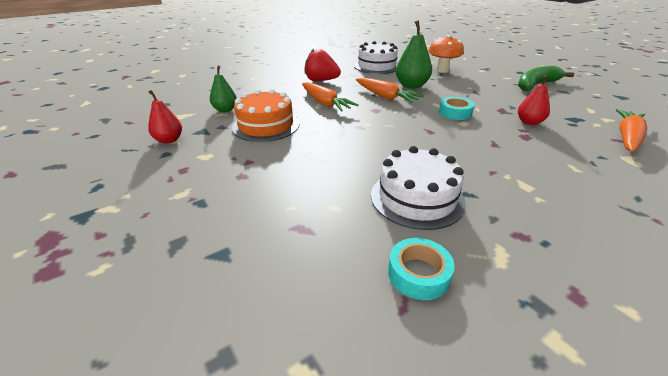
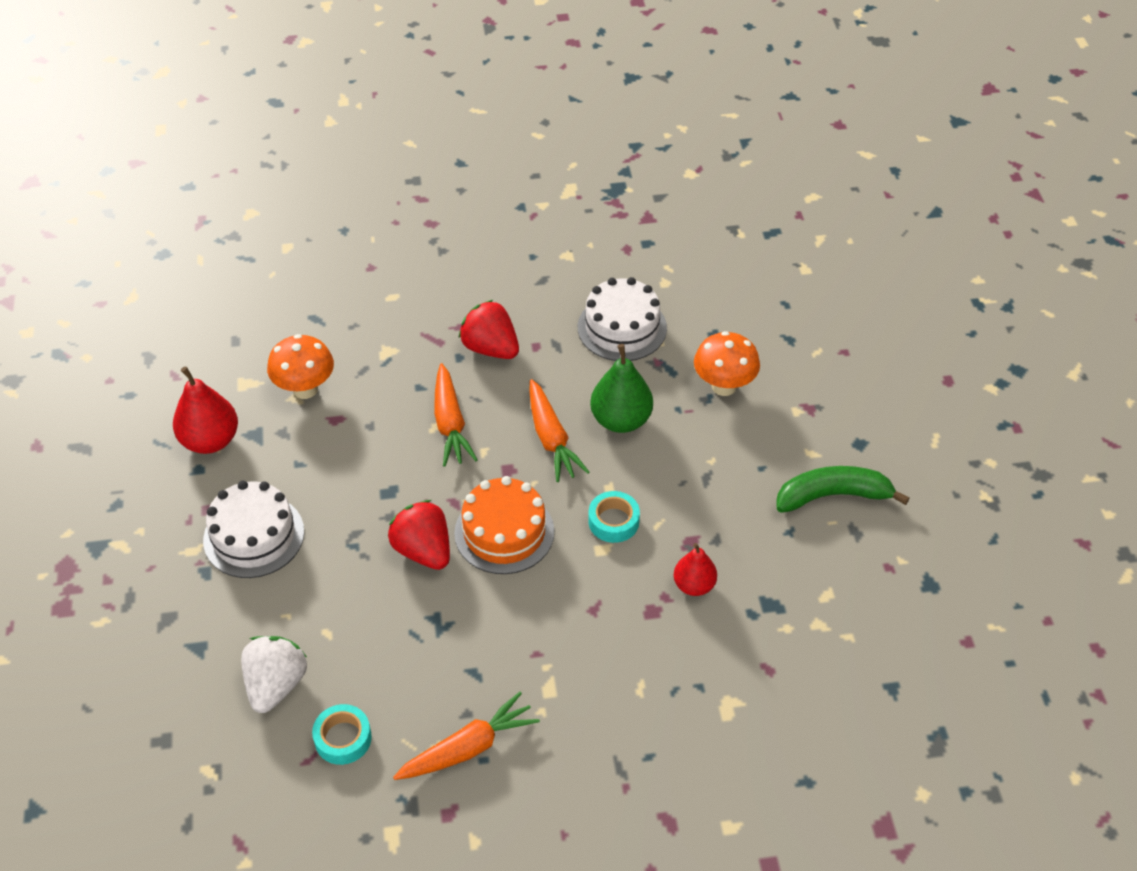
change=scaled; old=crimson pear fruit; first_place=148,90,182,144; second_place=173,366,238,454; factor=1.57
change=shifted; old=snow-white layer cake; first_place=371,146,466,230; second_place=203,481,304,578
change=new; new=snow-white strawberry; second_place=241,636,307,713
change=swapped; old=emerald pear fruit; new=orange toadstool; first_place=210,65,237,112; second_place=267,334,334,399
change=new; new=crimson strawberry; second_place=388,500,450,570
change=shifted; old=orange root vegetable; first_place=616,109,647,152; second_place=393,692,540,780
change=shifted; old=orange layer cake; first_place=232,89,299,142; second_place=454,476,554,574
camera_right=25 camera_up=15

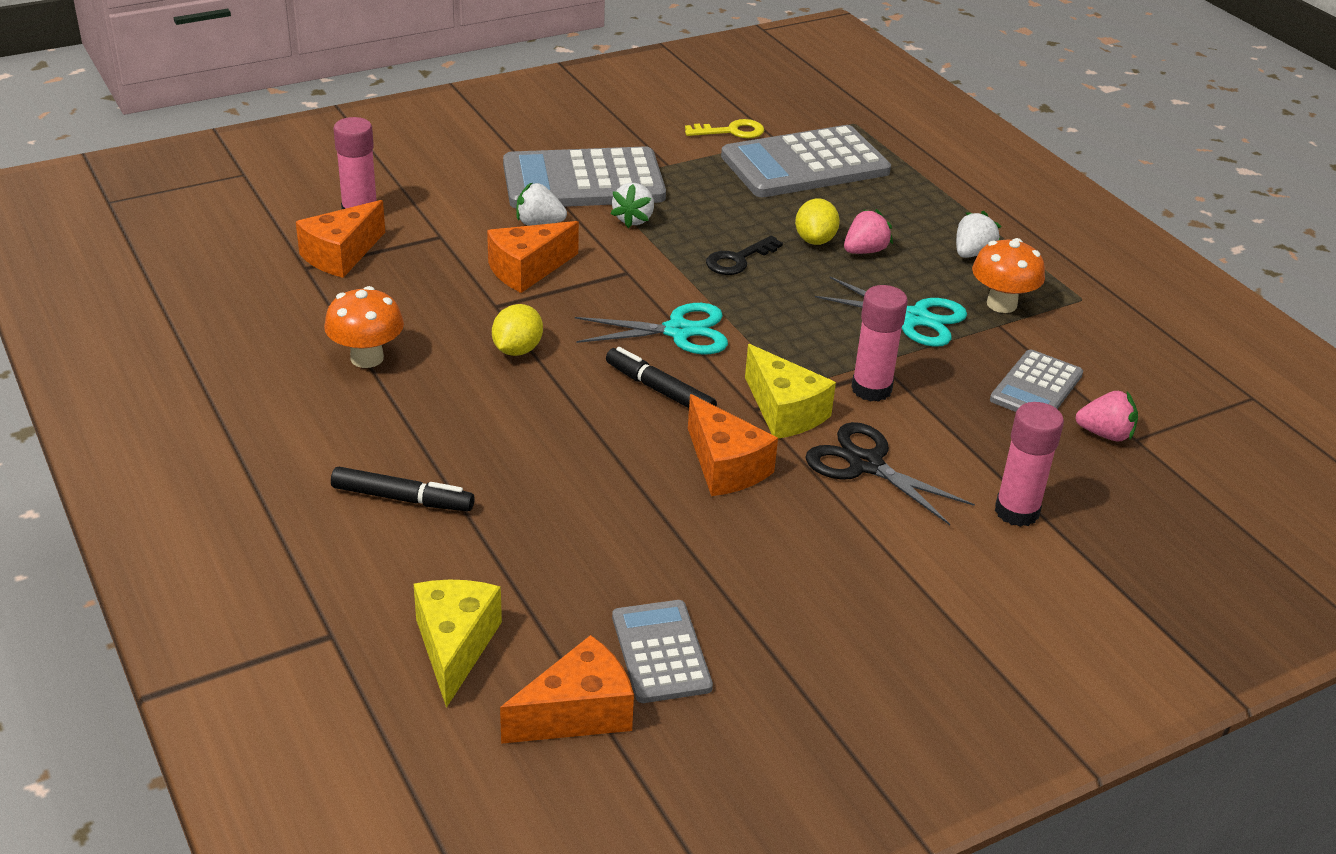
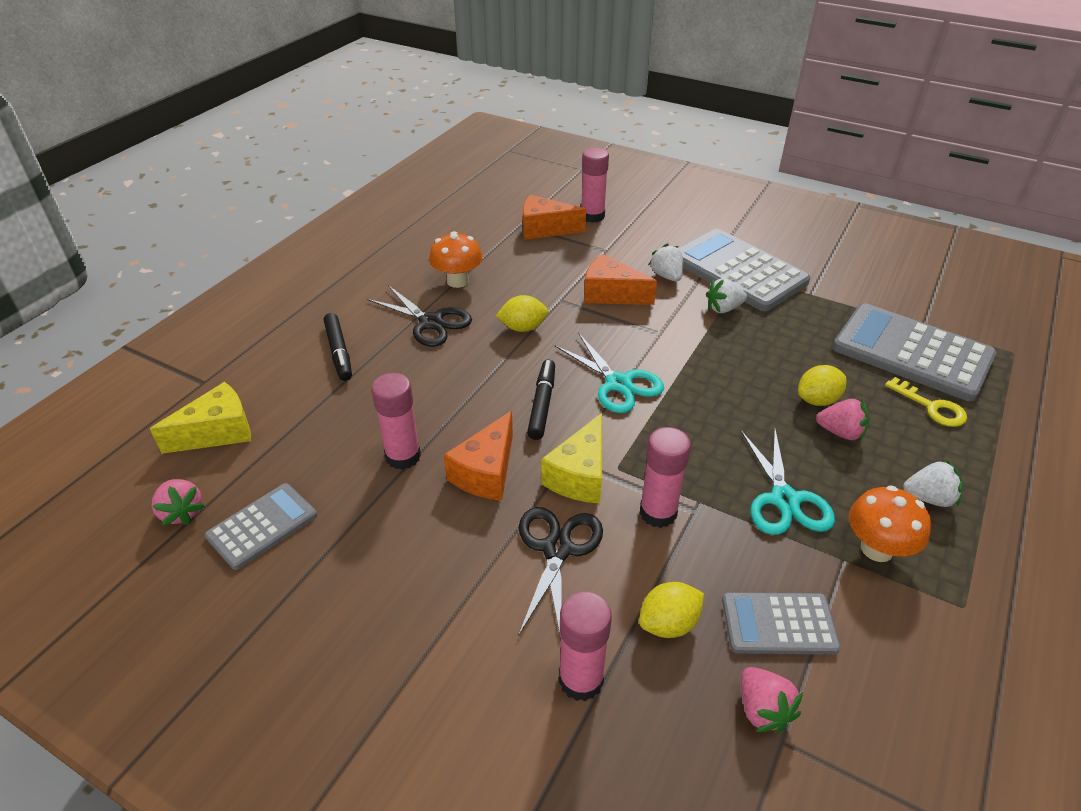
change=swapped; old=orange cheese; new=rosy strawberry; first_place=500,635,634,744; second_place=151,479,205,526
change=new; new=black scissors; second_place=367,285,472,347
change=new; new=rosy glue; second_place=371,373,421,470
change=new; new=golden citrus fruit; second_place=639,582,704,638
change=shifted; old=golden latchkey; first_place=685,119,764,138; second_place=885,377,967,427
change=gone; old=black latchkey; first_place=706,236,783,275
camera_right=60 camera_up=5

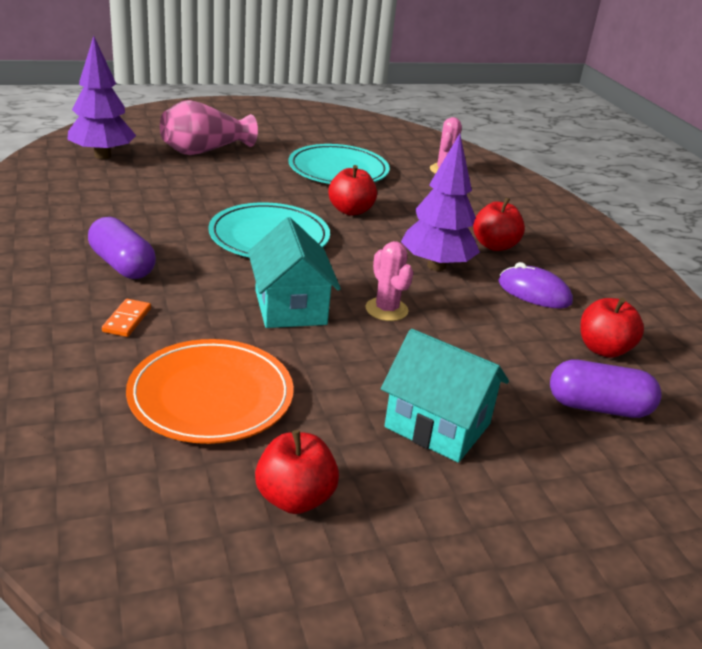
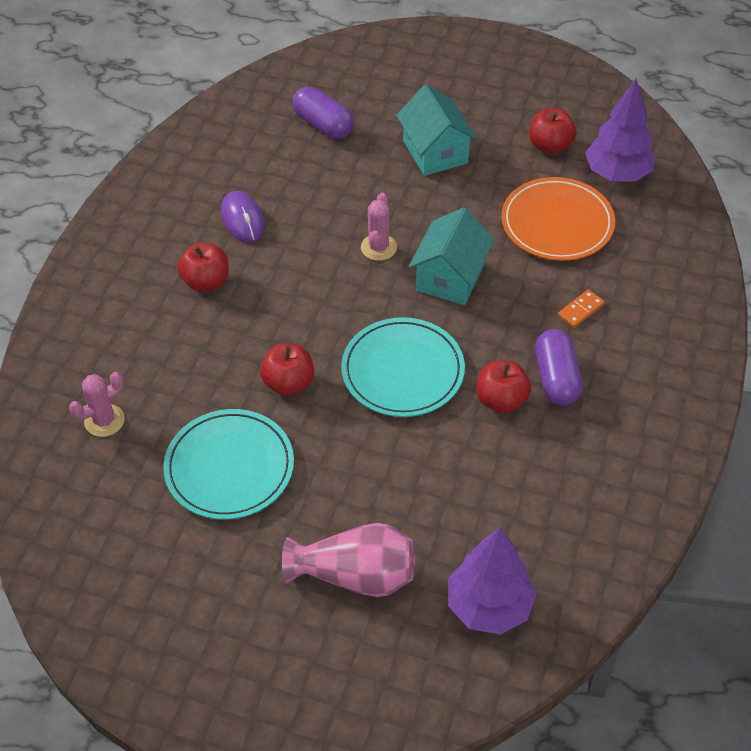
change=shifted; old=crimson apple; first_place=581,298,644,358; second_place=476,360,531,413
change=shifted; old=royal purple toy tree; first_place=401,134,480,271; second_place=585,78,655,182
camera_right=-140 camera_up=20

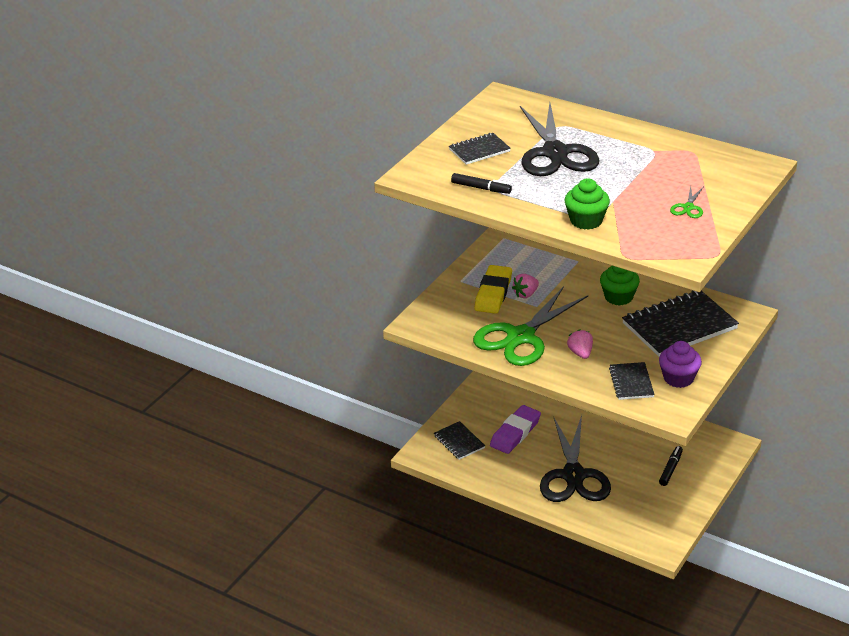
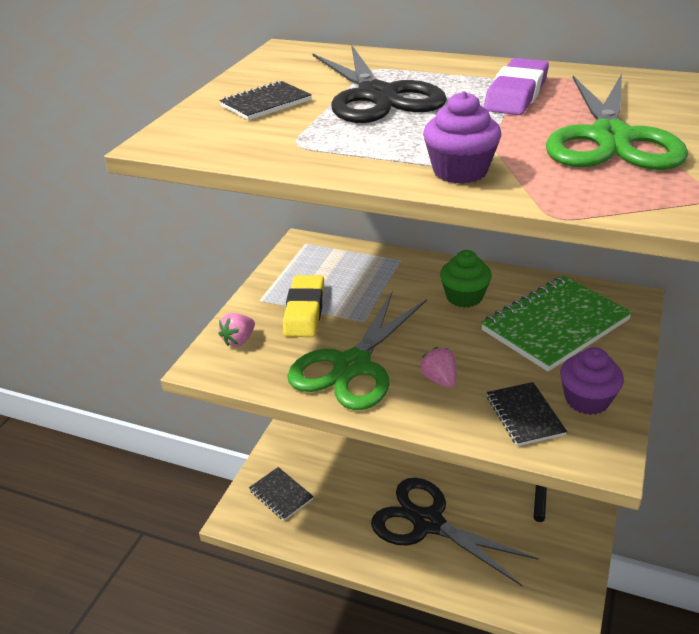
change=shifted; old=rosy strawberry; first_place=512,274,539,298; second_place=218,313,255,347
change=rotated; old=black scissors; first_place=540,415,611,502; second_place=371,477,539,586; degrees=135
change=repainted; old=emerald muffin; new=royal purple muffin; first_place=564,178,610,230; second_place=423,91,501,184
change=repainted; old=black notebook; new=emerald notebook; first_place=622,290,739,357; second_place=481,276,632,372
change=shifted; old=royal purple gum eraser; first_place=490,405,541,454; second_place=484,58,549,115
change=scaled; old=emerald scissors; first_place=670,186,703,218; second_place=546,74,688,170; factor=2.5
change=gone; old=black felt pen; first_place=451,173,512,194
camera_right=-10 camera_up=0

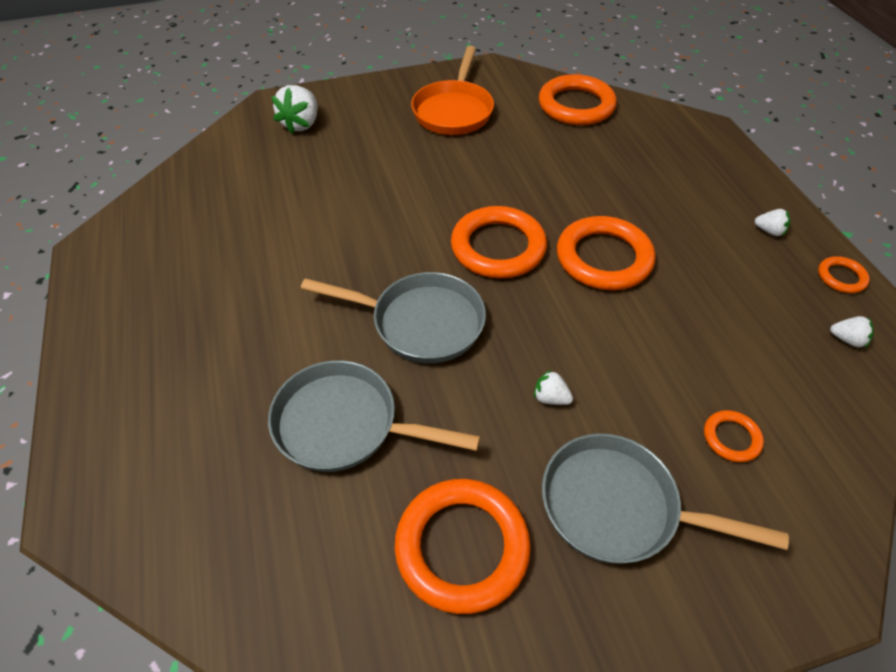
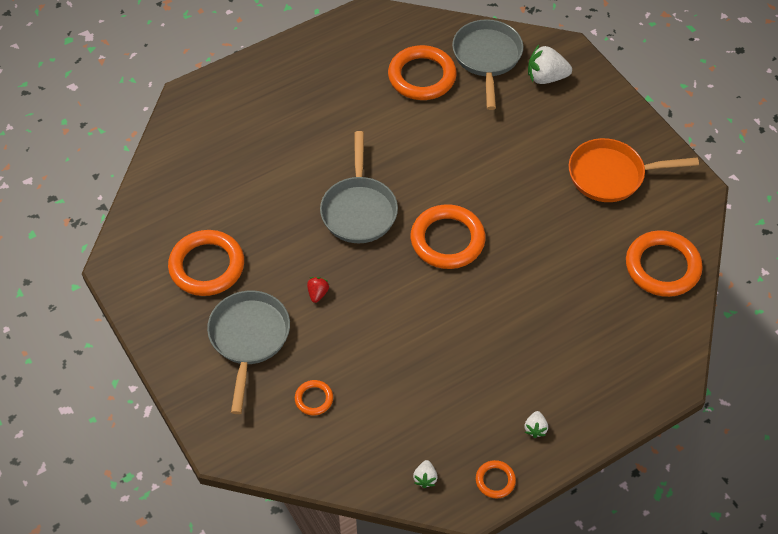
change=repainted; old=snow-white strawberry; new=crimson strawberry; first_place=534,369,573,405; second_place=307,277,329,303
change=shifted; old=orange torus; first_place=557,216,655,290; second_place=388,45,457,100
change=shifted; old=grey frying pan; first_place=268,360,480,472; second_place=452,19,523,110
camera_right=75 camera_up=5

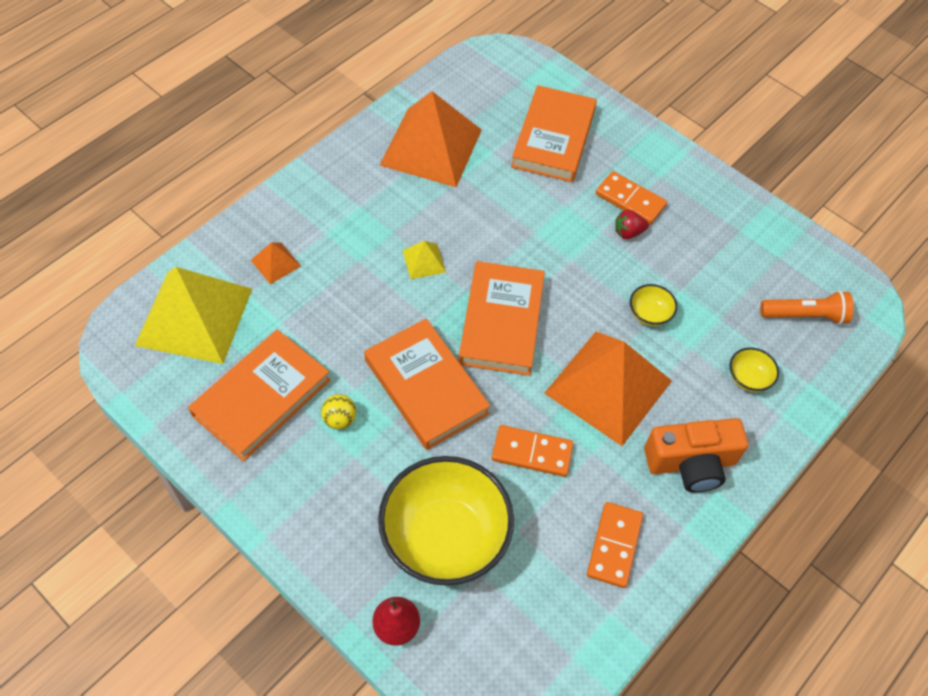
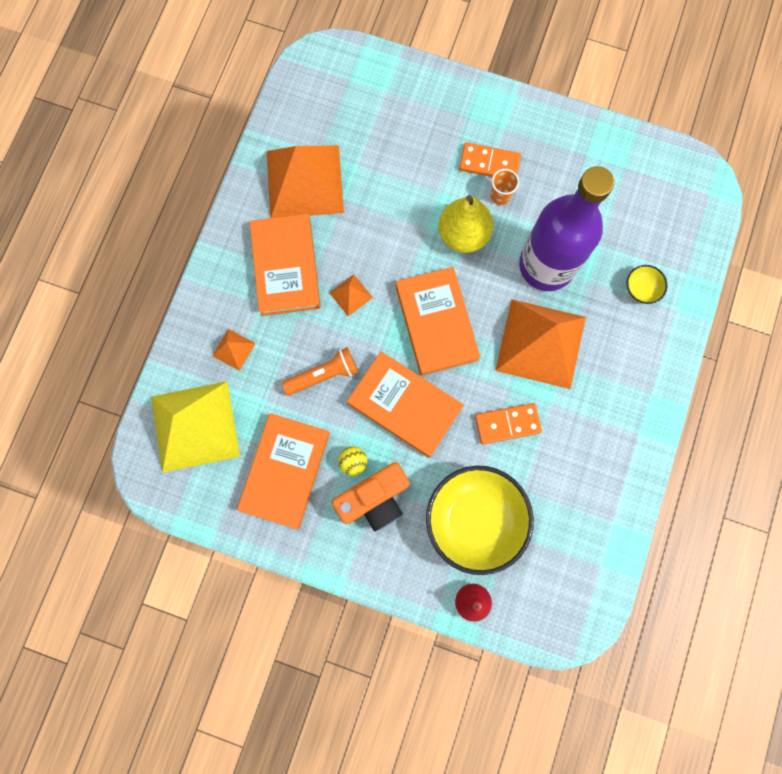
change=shifted; old=orange book; first_place=511,85,597,182; second_place=250,214,321,316
change=shifted; old=orange flashlight; first_place=760,290,853,325; second_place=282,347,358,395
change=repainted; old=golden pyramid shape; new=orange pyramid shape; first_place=402,241,446,279; second_place=329,274,373,316
change=shifted; old=orange compact camera; first_place=644,418,748,493; second_place=332,462,410,531
change=new; new=golden pear fruit; second_place=438,195,493,253
change=swapped; old=crimson strawberry; new=orange tumbler; first_place=615,210,649,239; second_place=491,169,519,205
change=swapped; old=golden serving bowl; new=royal purple flask; first_place=630,284,678,326; second_place=519,166,614,291
change=gone; old=orange domino tile; first_place=587,502,643,588
camera_right=-20 camera_up=20

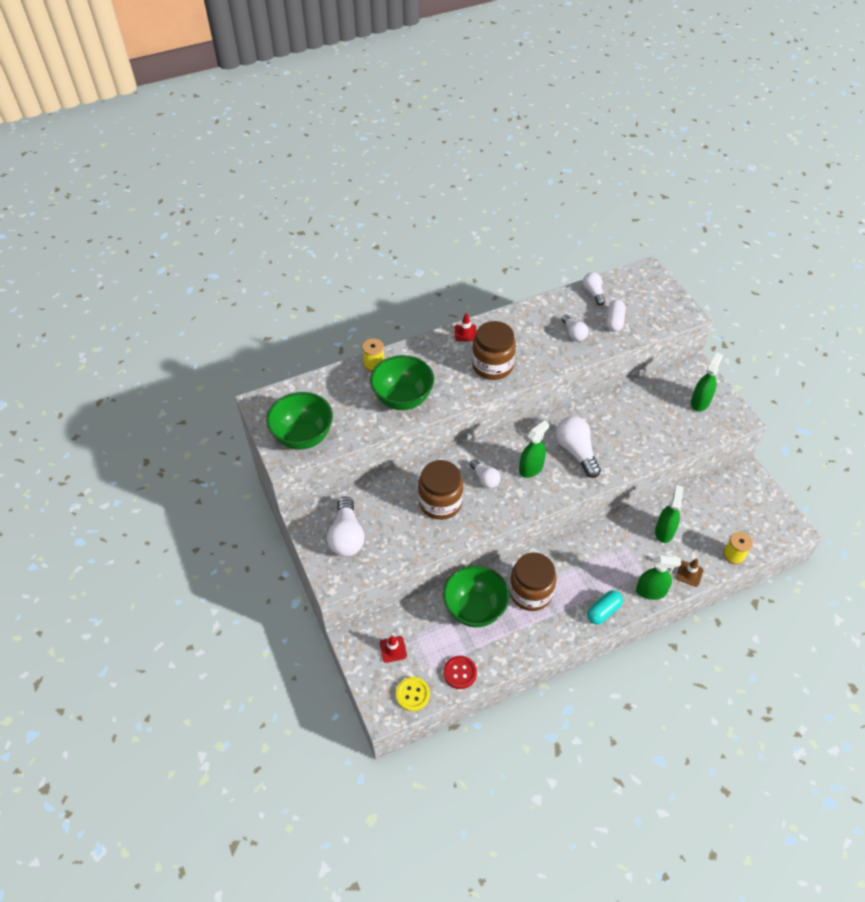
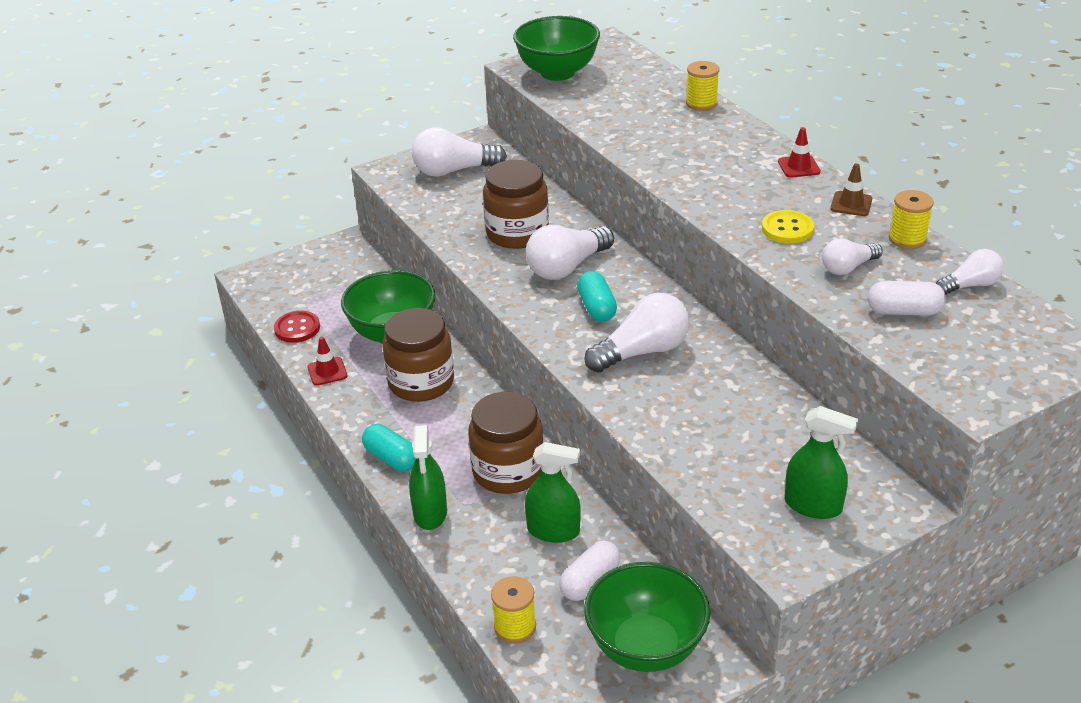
change=shifted; old=crimson road cone; first_place=379,635,407,663; second_place=307,337,348,386
change=shifted; old=dark brown preserve jar; first_place=472,321,516,380; second_place=468,392,544,494
change=scaled; old=snow-white bulb; first_place=470,459,501,488; second_place=526,225,614,280; factor=1.69
change=new; new=snow-white pill; second_place=559,540,620,601
change=swapped; old=emerald spray bottle; new=teal pill; first_place=519,420,549,478; second_place=577,271,617,322
change=shifted; old=emerald serving bowl; first_place=370,355,434,410; second_place=584,562,711,672
change=shifted; old=golden sewing button; first_place=396,677,430,711; second_place=762,210,814,244
change=shifted; old=dark brown road cone; first_place=676,559,704,587; second_place=830,163,872,216
change=new; new=golden spool; second_place=889,190,934,249
camera_right=85 camera_up=-15

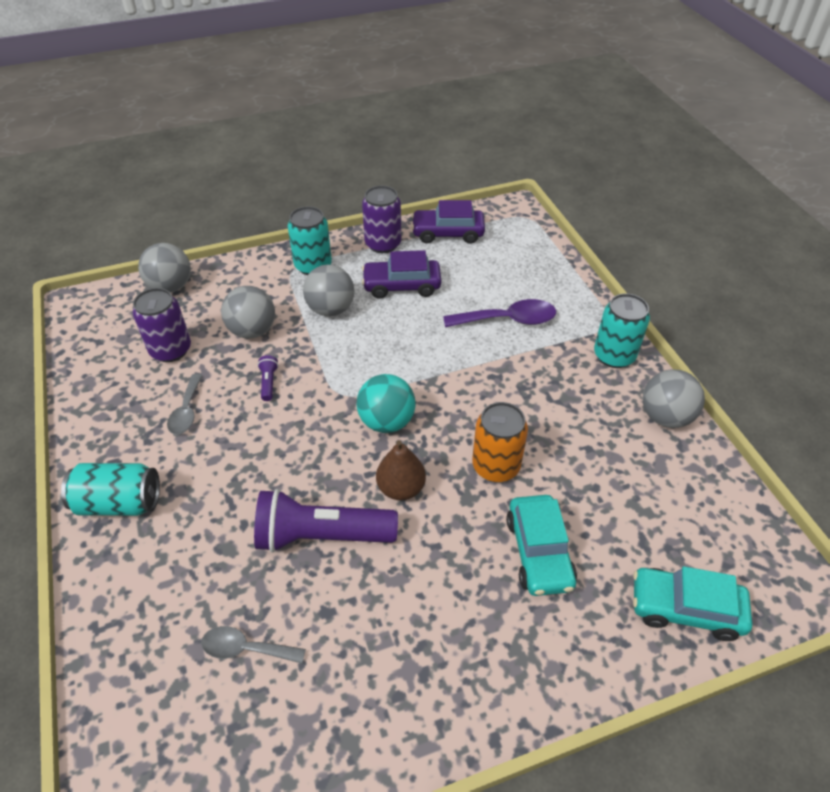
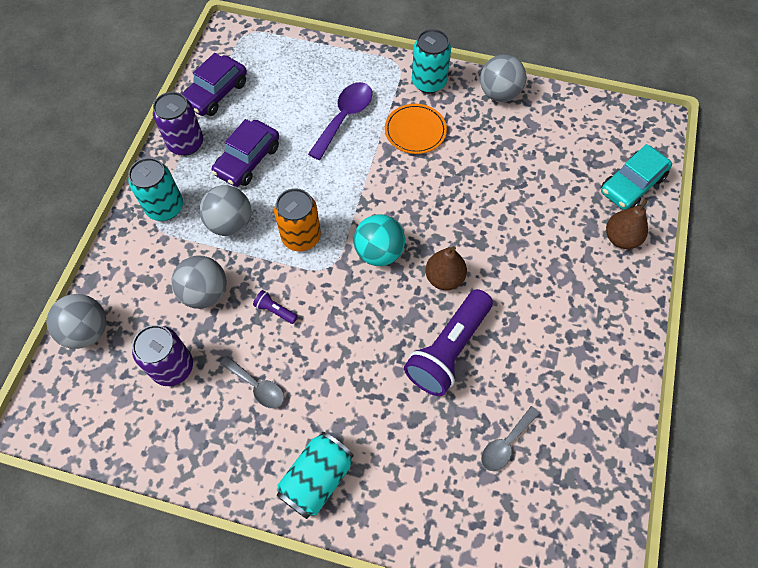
change=shifted; old=orange tin; first_place=472,402,528,482; second_place=274,188,321,252
change=new; new=orange plate; second_place=385,104,447,154
change=new; new=dark brown pear fruit; second_place=606,199,648,249
change=gone; old=teal toy car; first_place=506,495,577,596
camera_right=-55 camera_up=15

